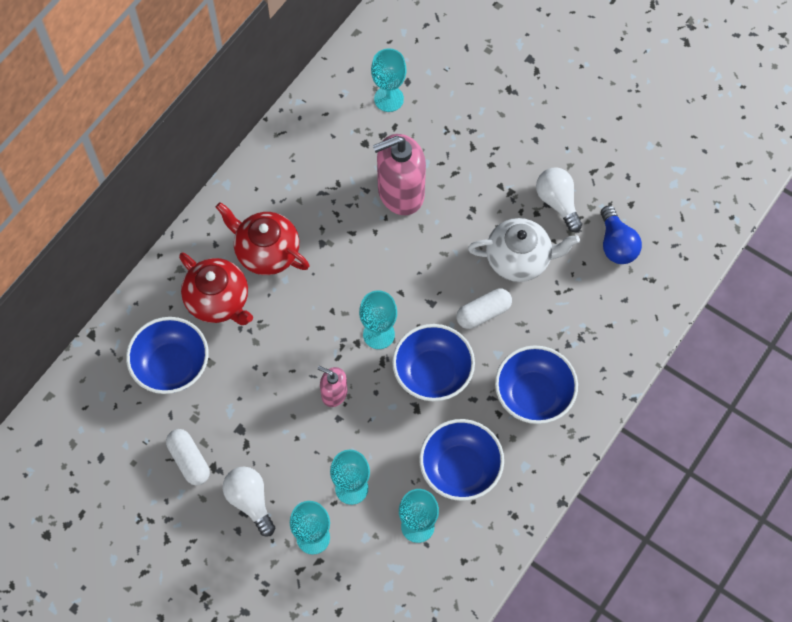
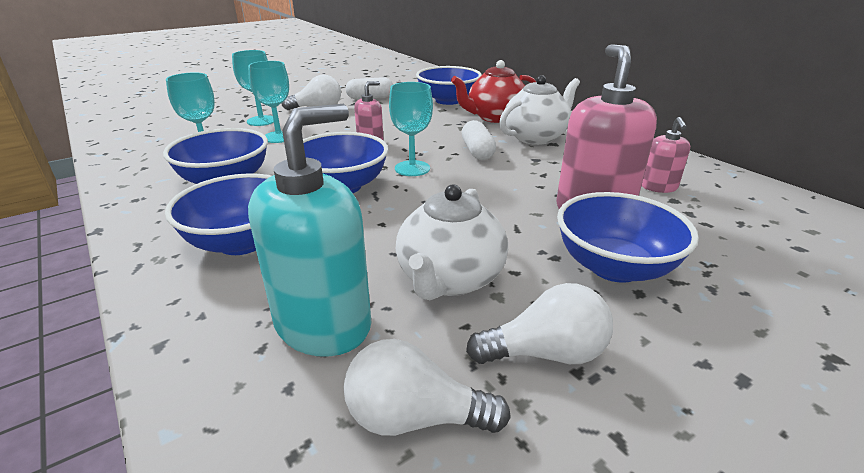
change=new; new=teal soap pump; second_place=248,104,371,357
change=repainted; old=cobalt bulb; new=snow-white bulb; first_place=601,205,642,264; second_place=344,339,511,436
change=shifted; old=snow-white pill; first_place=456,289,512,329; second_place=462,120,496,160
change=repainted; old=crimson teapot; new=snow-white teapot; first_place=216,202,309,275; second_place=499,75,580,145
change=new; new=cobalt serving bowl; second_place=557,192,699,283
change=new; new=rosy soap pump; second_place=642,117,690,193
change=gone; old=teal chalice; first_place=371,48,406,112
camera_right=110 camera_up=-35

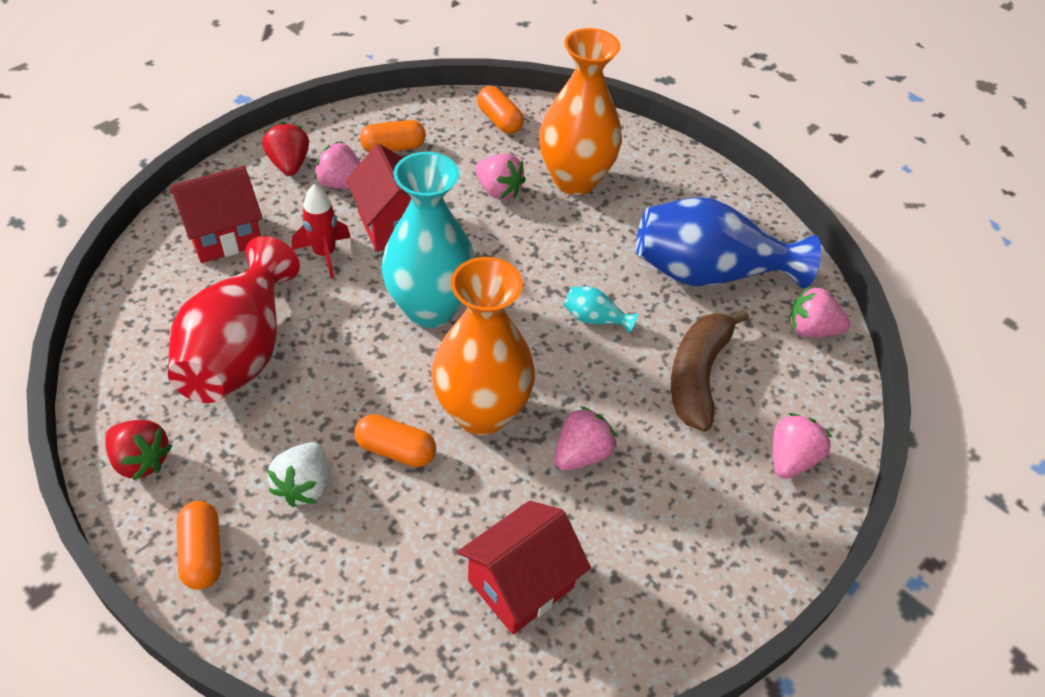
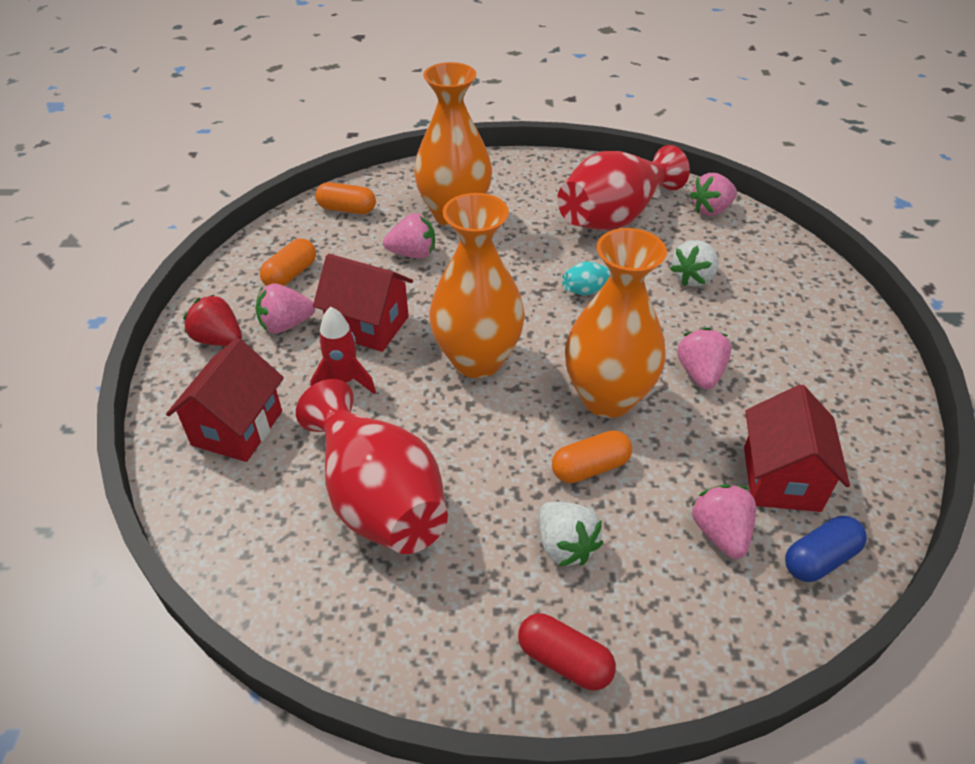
change=repainted; old=teal vase; new=orange vase; first_place=381,152,475,328; second_place=429,193,525,378
change=repainted; old=orange pill; new=crimson pill; first_place=177,501,221,590; second_place=518,613,616,690
change=repainted; old=cobalt vase; new=crimson vase; first_place=636,197,821,289; second_place=557,145,690,231
change=swapped; old=dark brown banana fruit; new=snow-white strawberry; first_place=671,309,749,432; second_place=670,240,719,286
change=shifted; old=rosy strawberry; first_place=773,413,832,479; second_place=691,484,756,559
change=new; new=cobalt pill; second_place=785,516,867,582
change=gone; old=crimson strawberry; first_place=105,420,172,480
camera_right=-40 camera_up=-5

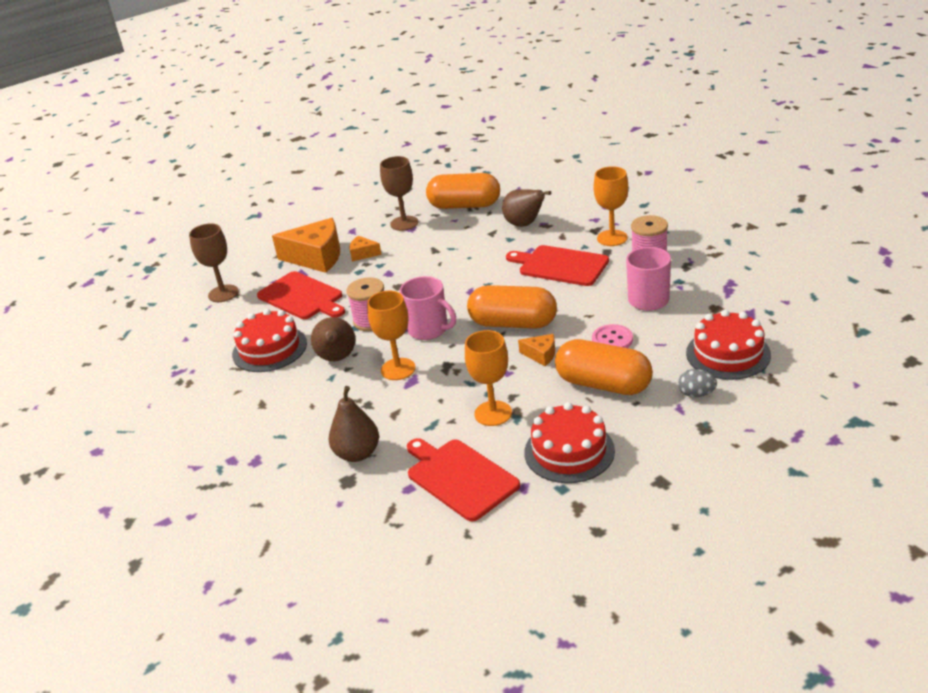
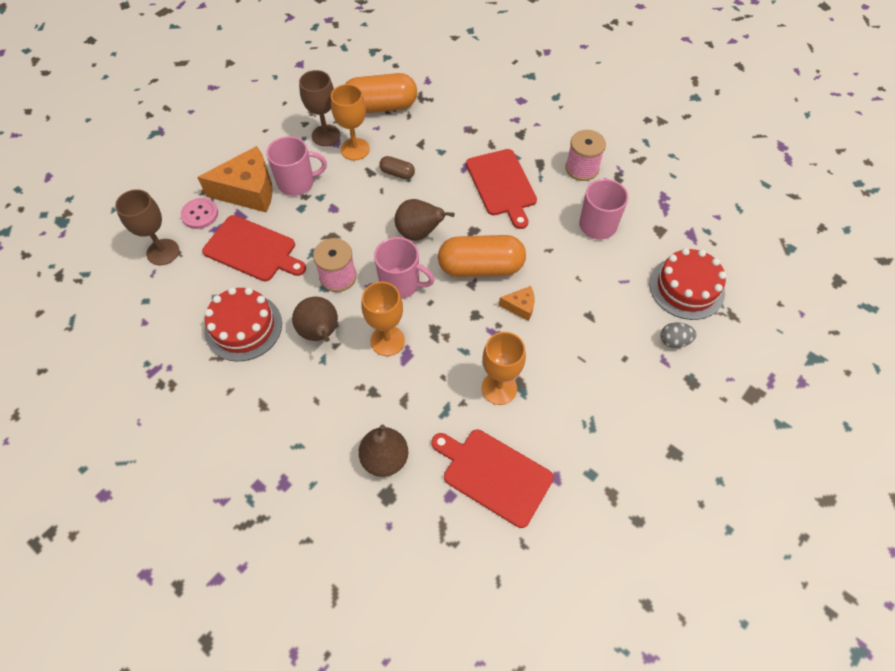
change=shifted; old=rosy sewing button; first_place=592,324,633,348; second_place=181,198,218,229
change=swapped; old=orange cheese; new=rosy coffee mug; first_place=349,236,382,262; second_place=266,136,327,196
change=shifted; old=orange chalice; first_place=594,166,628,246; second_place=331,84,370,160
change=new; new=dark brown pill; second_place=379,156,415,179
change=shifted; old=dark brown pear fruit; first_place=502,189,551,227; second_place=395,199,455,241
change=rotated; old=crimson bread board; first_place=506,245,609,286; second_place=466,149,537,229; degrees=-120
change=gone; old=crimson layer cake; first_place=524,402,615,483
change=gone; old=orange pill; first_place=555,339,653,395
camera_right=-20 camera_up=25

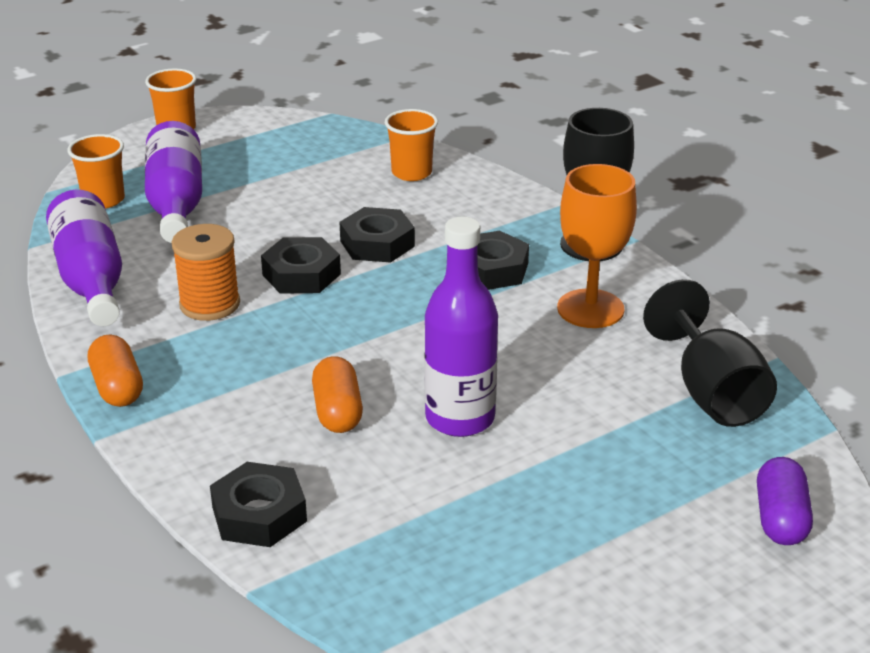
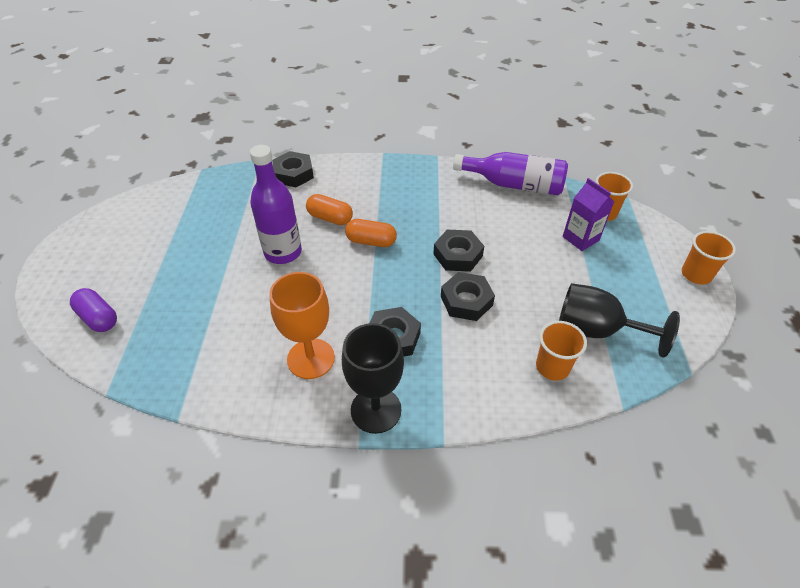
change=shifted; old=orange pill; first_place=88,335,143,407; second_place=345,219,397,247
change=shifted; old=black chalice; first_place=643,279,777,427; second_place=559,283,680,358
change=swapped; old=royal purple flask; new=royal purple juice carton; first_place=145,121,202,243; second_place=563,178,614,251
change=gone; old=orange spool; first_place=172,224,240,321
camera_right=125 camera_up=15

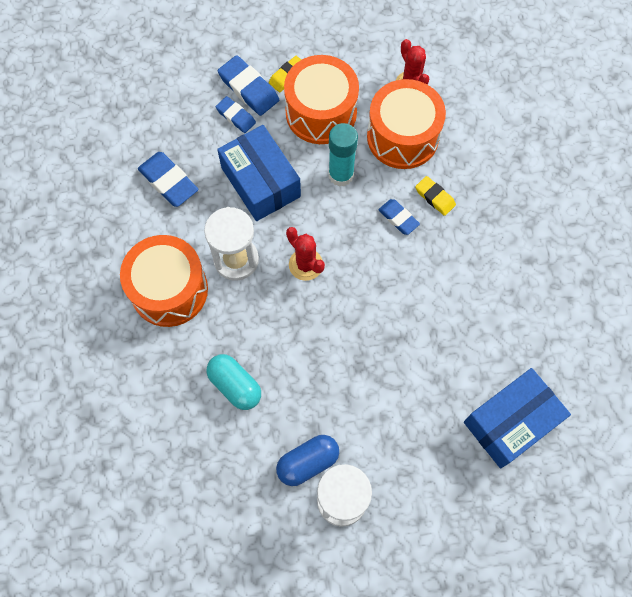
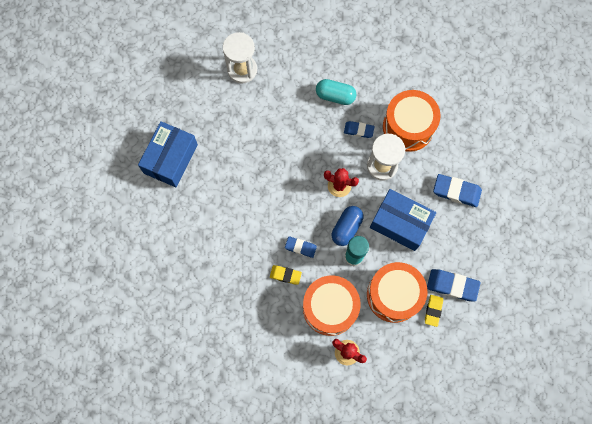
change=shifted; old=cobalt pill; first_place=276,435,339,486; second_place=332,206,363,246
change=shifted; old=cobalt gum eraser; first_place=216,96,256,133; second_place=344,121,375,138
camera_right=150 camera_up=5

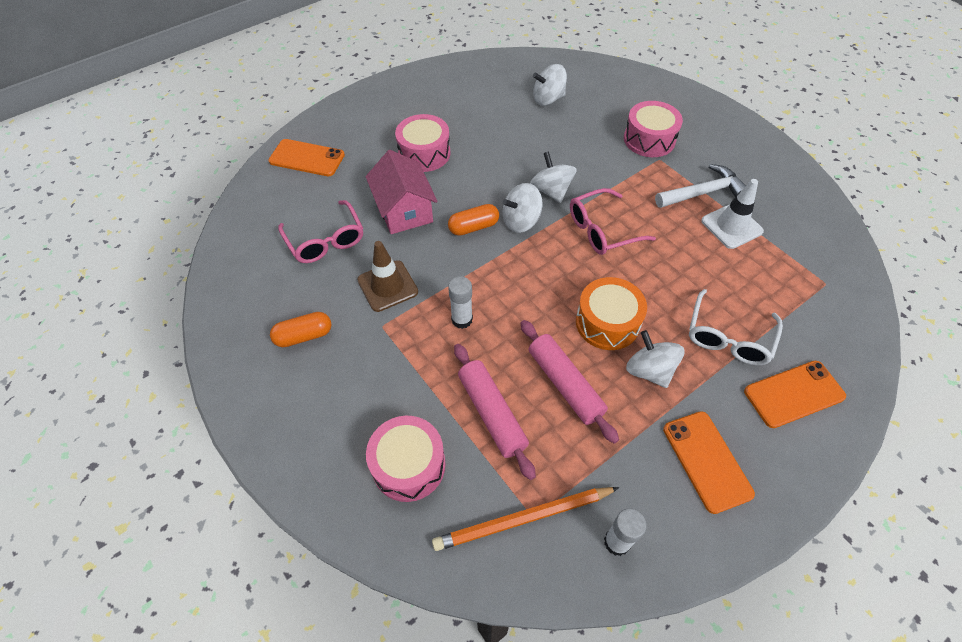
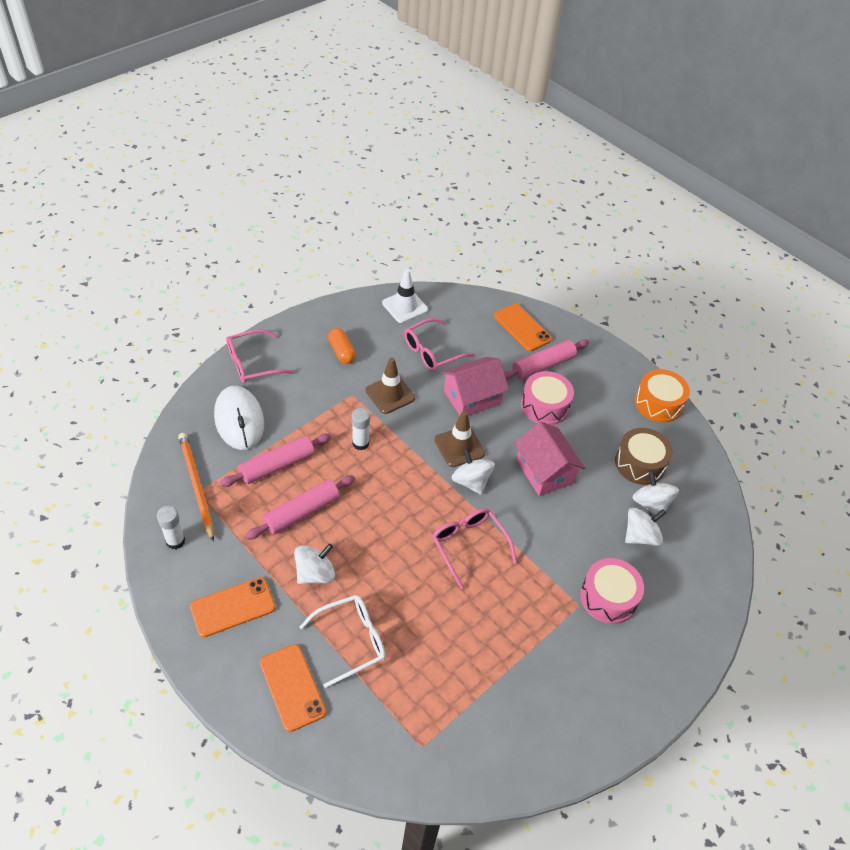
change=swapped; old=rosy drum; new=snow-white mouse; first_place=366,416,446,502; second_place=214,386,264,450
change=new; new=rosy glasses; second_place=226,329,294,383
change=rotated; old=snow-white glasses; first_place=689,289,783,365; second_place=299,595,386,688; degrees=135
change=shifted; old=snow-white road cone; first_place=701,179,764,249; second_place=382,269,428,323
change=swapped; old=orange pill; new=dark brown road cone; first_place=448,204,499,236; second_place=435,411,485,467
change=rotated; old=orange mobile phone; first_place=269,139,345,176; second_place=494,304,552,352; degrees=-45
change=new; new=rosy pastry roller; second_place=504,339,589,380
change=new; new=rosy toy house; second_place=514,422,585,496
change=new; new=dark brown drum; second_place=615,428,673,485
change=shifted; old=snow-white toy top; first_place=530,152,577,203; second_place=625,507,666,546
change=shifted; old=orange drum; first_place=576,277,647,350; second_place=635,369,690,423
change=gone; old=snow-white claw hammer; first_place=655,164,746,208
camera_right=80 camera_up=-5

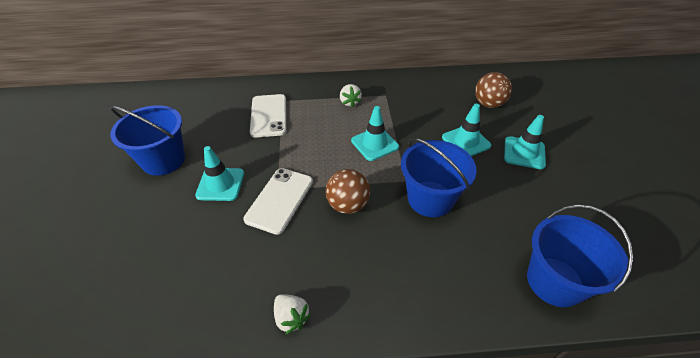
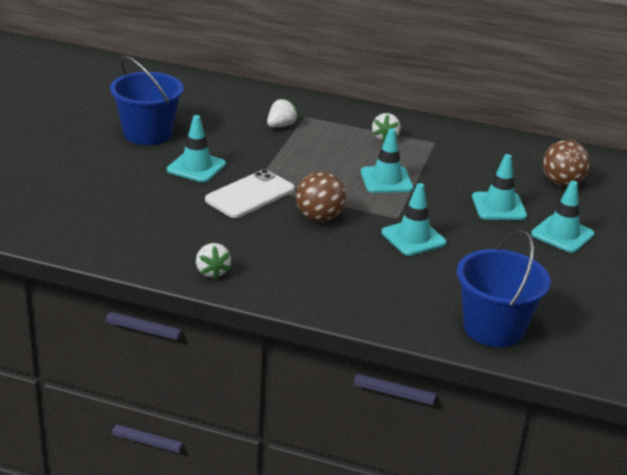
change=swapped; old=snow-white mobile phone; new=snow-white strawberry; first_place=250,94,286,138; second_place=267,98,298,127
change=swapped; old=cobalt pail; new=teal road cone; first_place=401,138,477,217; second_place=381,183,446,256
camera_right=20 camera_up=-15

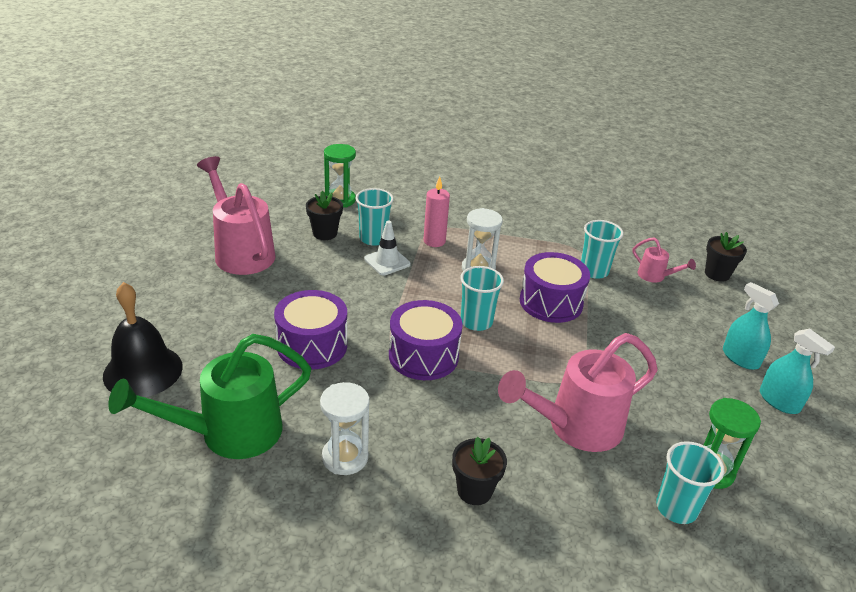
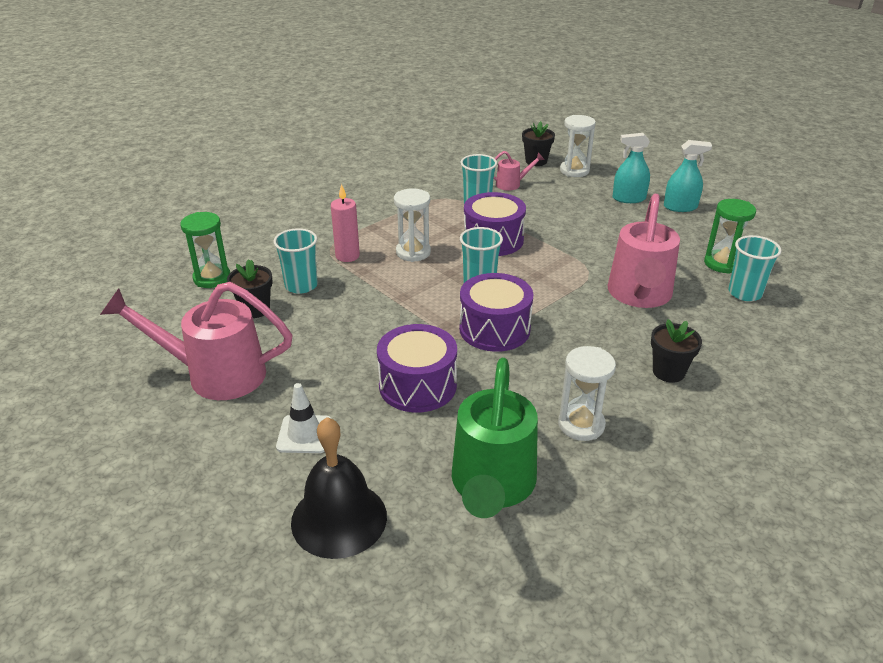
change=shifted; old=snow-white road cone; first_place=364,220,411,275; second_place=276,383,332,453
change=new; new=snow-white sand timer; second_place=560,115,596,177
camera_right=-50 camera_up=0

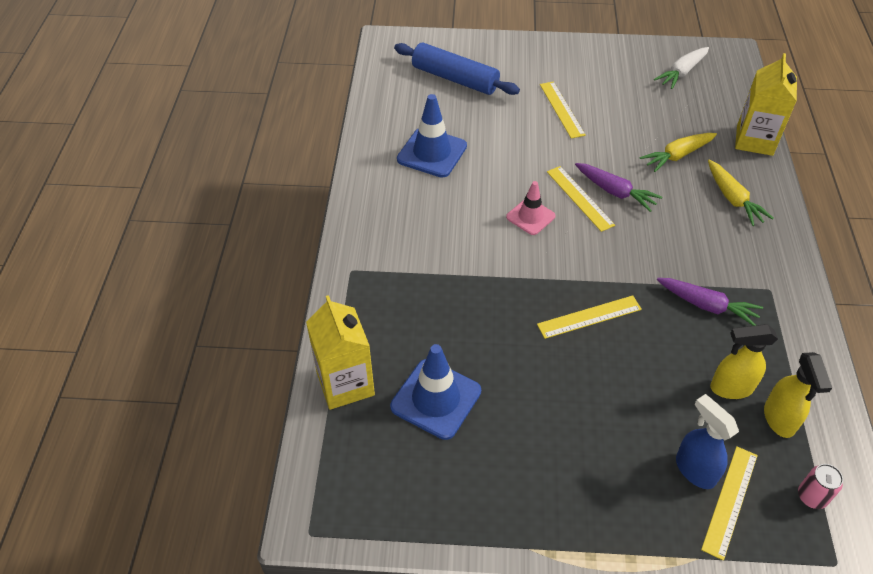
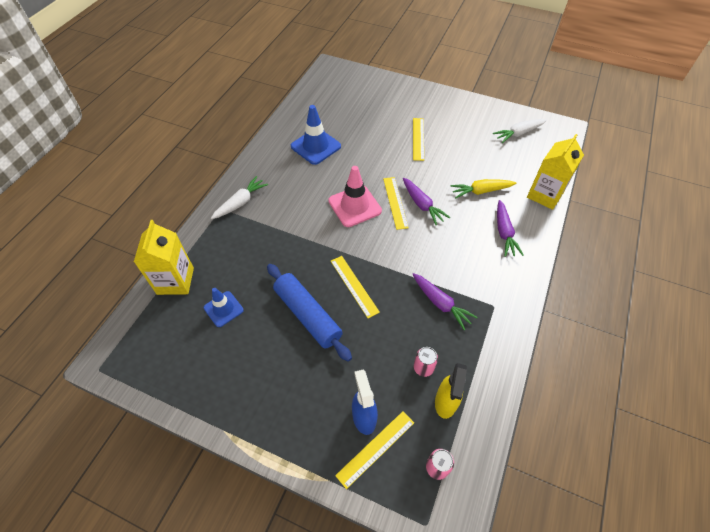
change=scaled; old=cobalt road cone; first_place=390,344,481,440; second_place=204,288,244,327; factor=0.63
change=new; new=snow-white root vegetable; second_place=211,176,268,219
change=shifted; old=cobalt pastry roller; first_place=394,42,520,95; second_place=267,264,352,362
change=scaled; old=rosy road cone; first_place=506,181,555,235; second_place=328,166,382,227; factor=1.6
change=rotated; old=golden measuring stick; first_place=537,295,642,339; second_place=331,256,380,318; degrees=60
change=swapped; old=golden spray bottle; new=rosy tin; first_place=710,324,778,399; second_place=414,347,438,377
change=repainted; old=golden root vegetable; new=royal purple root vegetable; first_place=708,160,774,226; second_place=497,200,524,257
camera_right=20 camera_up=5

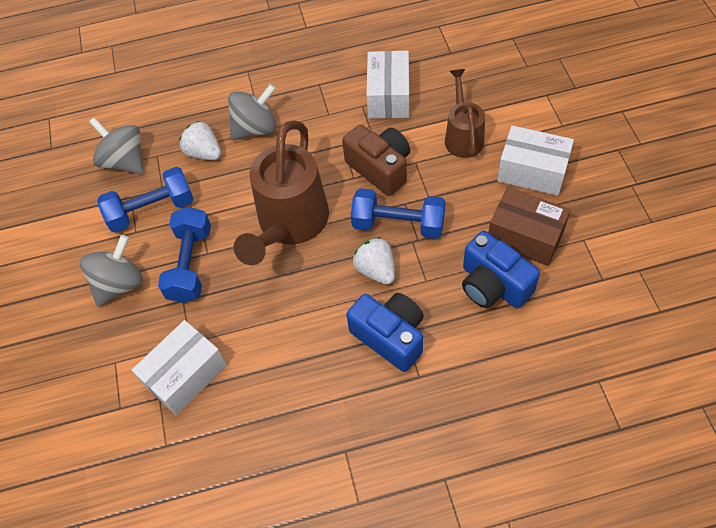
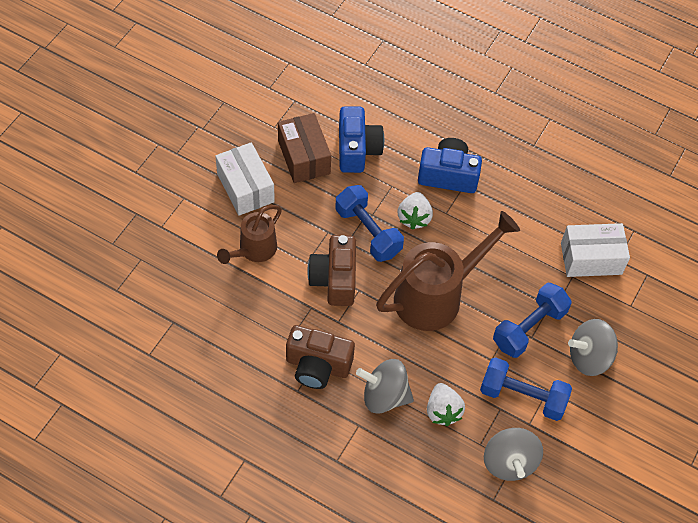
change=new; new=dark brown compact camera; second_place=286,325,355,389
change=rotated; old=cobalt compact camera; first_place=346,293,424,372; second_place=418,138,482,193; degrees=105
change=gone; old=snow-white parcel; first_place=366,51,409,119
camera_right=-145 camera_up=0

